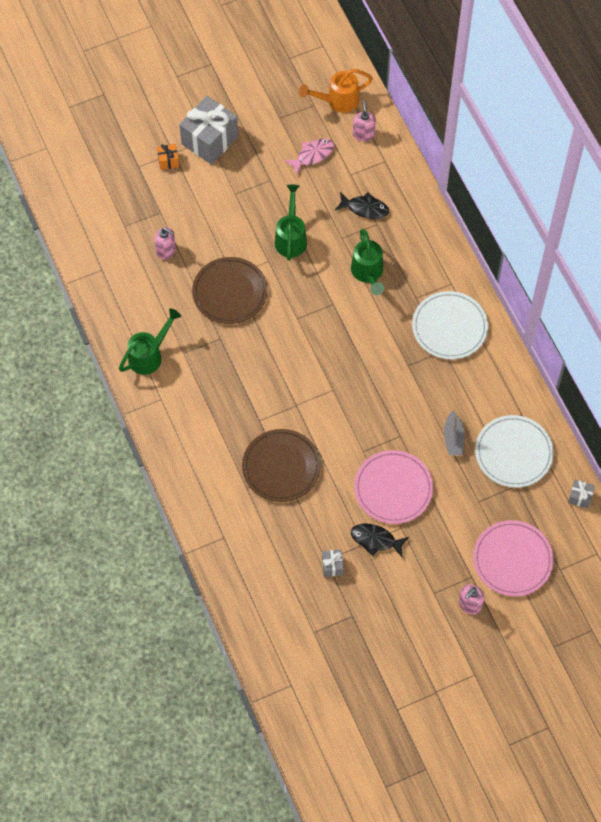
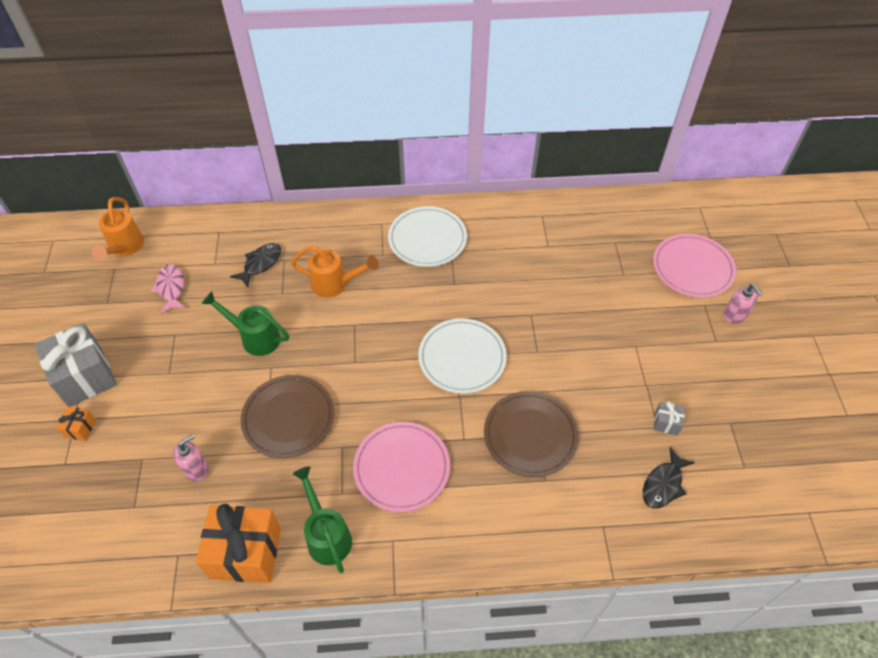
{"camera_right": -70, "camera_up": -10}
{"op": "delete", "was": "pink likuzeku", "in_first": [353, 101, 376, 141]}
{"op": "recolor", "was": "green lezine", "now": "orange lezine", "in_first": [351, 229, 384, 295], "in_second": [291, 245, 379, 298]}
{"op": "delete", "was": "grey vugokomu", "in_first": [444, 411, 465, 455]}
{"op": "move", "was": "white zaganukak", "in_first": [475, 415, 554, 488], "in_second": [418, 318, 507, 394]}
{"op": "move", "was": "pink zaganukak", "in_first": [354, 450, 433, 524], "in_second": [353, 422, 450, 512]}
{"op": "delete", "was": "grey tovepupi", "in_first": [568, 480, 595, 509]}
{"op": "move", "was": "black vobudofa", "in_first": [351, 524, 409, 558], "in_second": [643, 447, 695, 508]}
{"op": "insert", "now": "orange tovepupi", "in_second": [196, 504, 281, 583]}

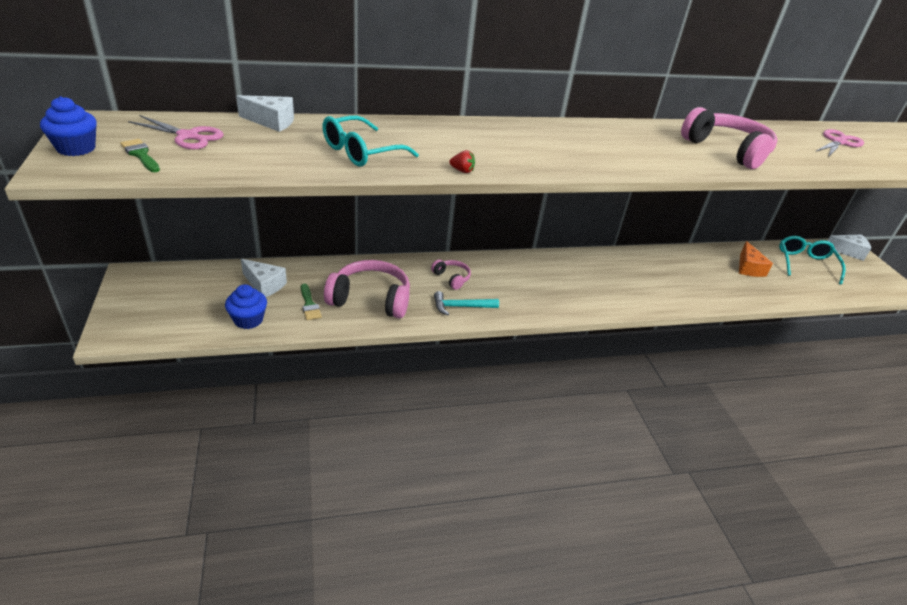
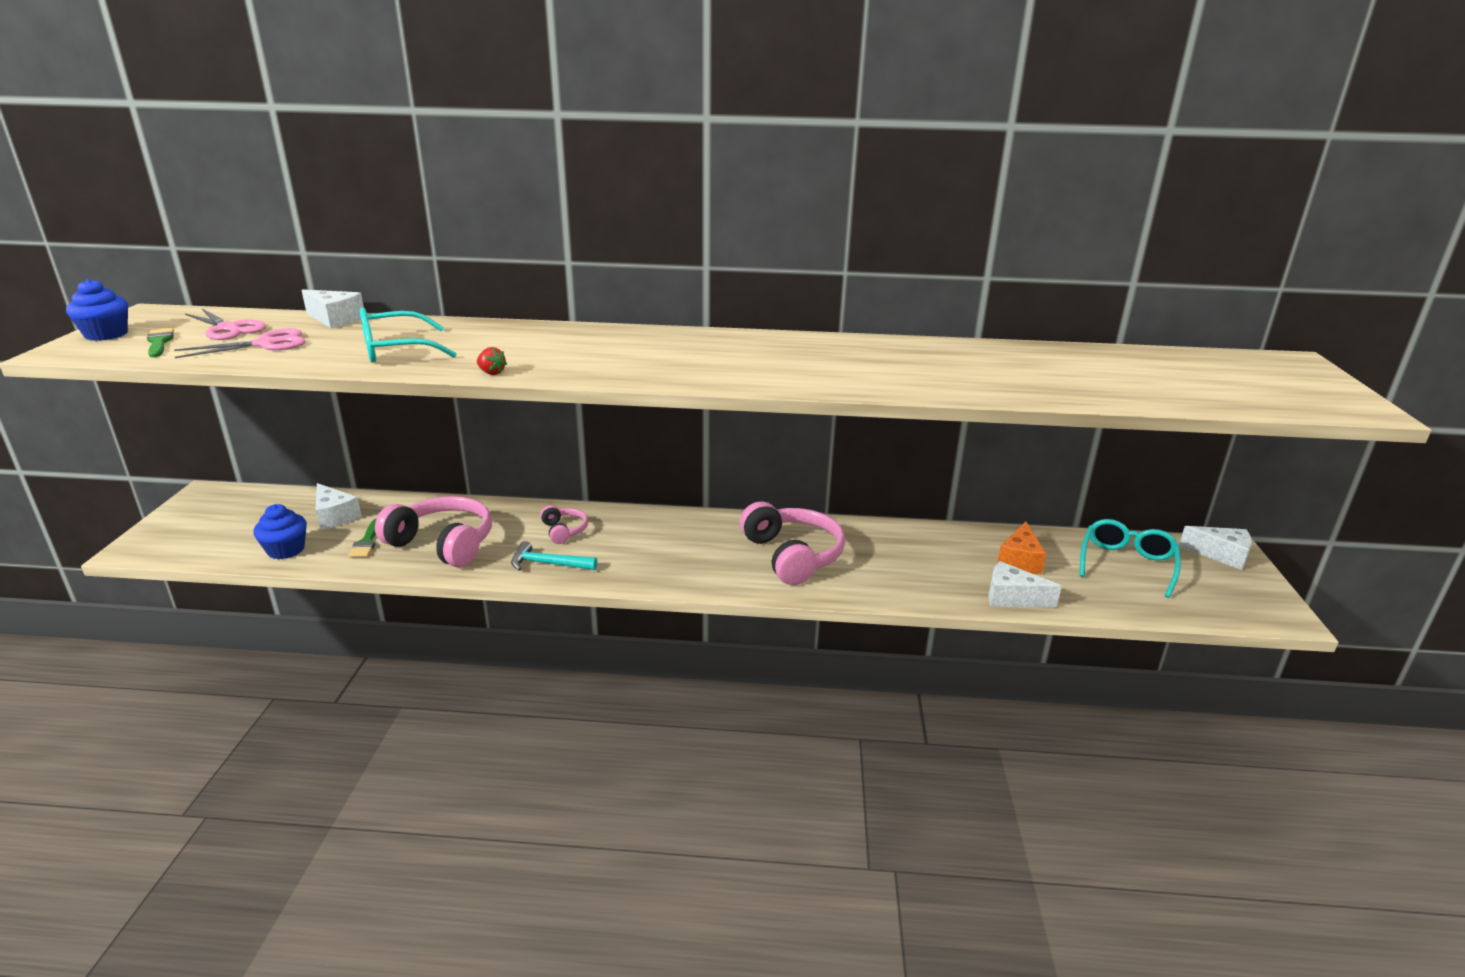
{"camera_right": 20, "camera_up": -10}
{"op": "move", "was": "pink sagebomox", "in_first": [681, 107, 777, 169], "in_second": [740, 501, 845, 585]}
{"op": "move", "was": "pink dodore", "in_first": [815, 129, 864, 157], "in_second": [174, 328, 305, 358]}
{"op": "insert", "now": "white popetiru", "in_second": [989, 561, 1062, 607]}

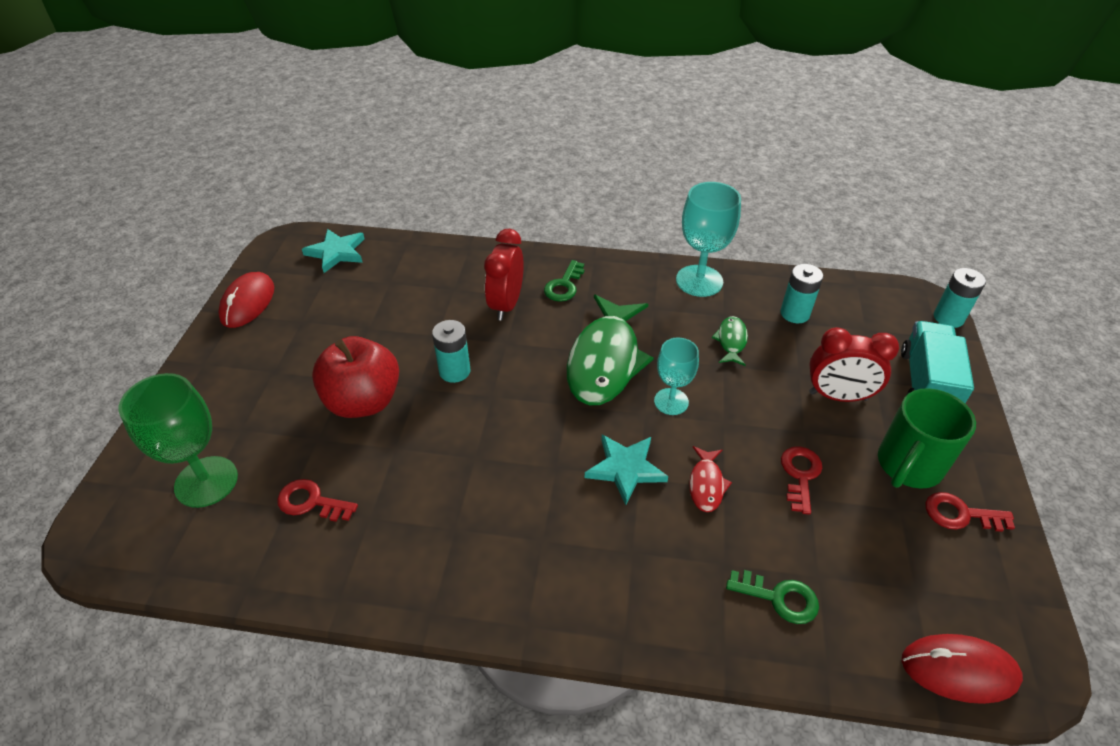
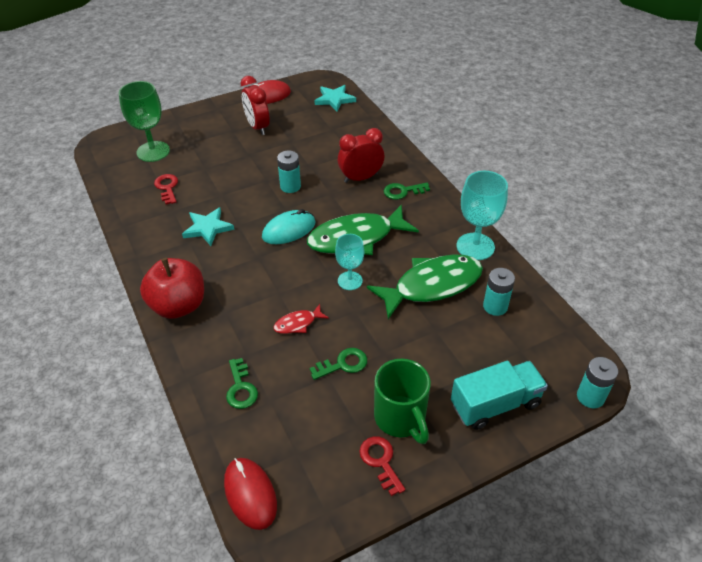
{"camera_right": 55, "camera_up": 0}
{"op": "resize", "was": "green vobudofa", "in_first": [712, 316, 748, 366], "in_second": [367, 255, 483, 319], "ratio": 2.25}
{"op": "move", "was": "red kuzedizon", "in_first": [809, 327, 899, 402], "in_second": [241, 76, 270, 135]}
{"op": "move", "was": "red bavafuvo", "in_first": [312, 336, 399, 418], "in_second": [140, 258, 204, 319]}
{"op": "rotate", "was": "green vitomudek", "in_first": [878, 388, 976, 489], "in_second": [374, 359, 431, 444], "clockwise": -120}
{"op": "move", "was": "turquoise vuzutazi", "in_first": [585, 435, 668, 505], "in_second": [182, 207, 234, 246]}
{"op": "recolor", "was": "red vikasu", "now": "green vikasu", "in_first": [781, 446, 822, 515], "in_second": [310, 348, 367, 380]}
{"op": "insert", "now": "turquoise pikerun", "in_second": [262, 209, 316, 244]}

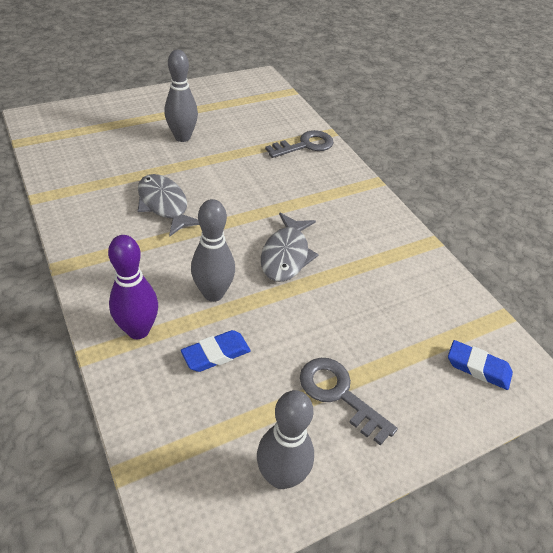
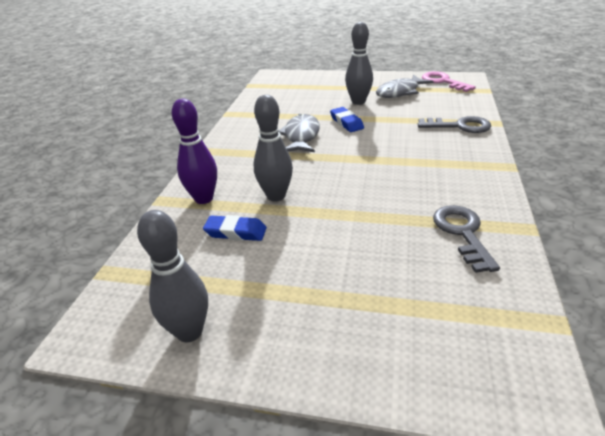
{"camera_right": 45, "camera_up": -10}
{"op": "move", "was": "grey vobudofa", "in_first": [261, 213, 319, 282], "in_second": [376, 75, 434, 98]}
{"op": "move", "was": "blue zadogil", "in_first": [448, 340, 513, 390], "in_second": [330, 107, 364, 132]}
{"op": "move", "was": "grey vikasu", "in_first": [300, 358, 398, 446], "in_second": [433, 205, 500, 273]}
{"op": "insert", "now": "pink vikasu", "in_second": [422, 71, 476, 92]}

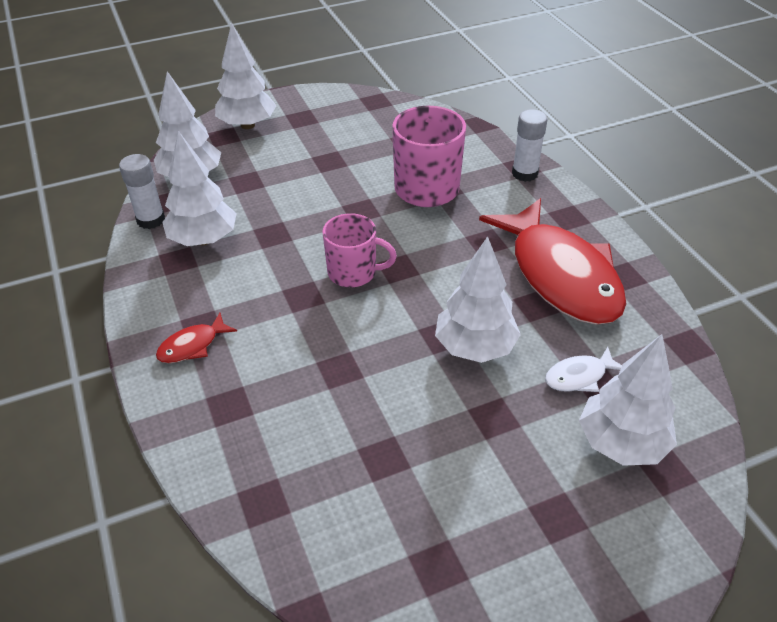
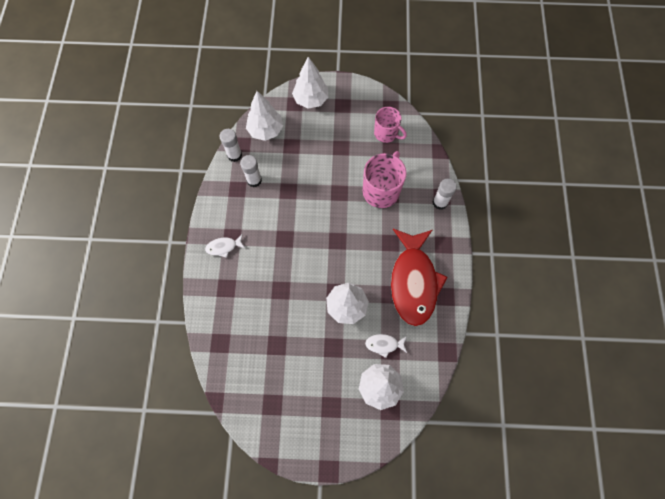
{"camera_right": 25, "camera_up": 25}
{"op": "replace", "was": "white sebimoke", "now": "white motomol", "in_first": [162, 131, 237, 246], "in_second": [240, 155, 262, 187]}
{"op": "move", "was": "pink vitomudek", "in_first": [322, 213, 397, 287], "in_second": [374, 107, 407, 143]}
{"op": "recolor", "was": "red vobudofa", "now": "white vobudofa", "in_first": [156, 313, 237, 363], "in_second": [205, 235, 245, 258]}

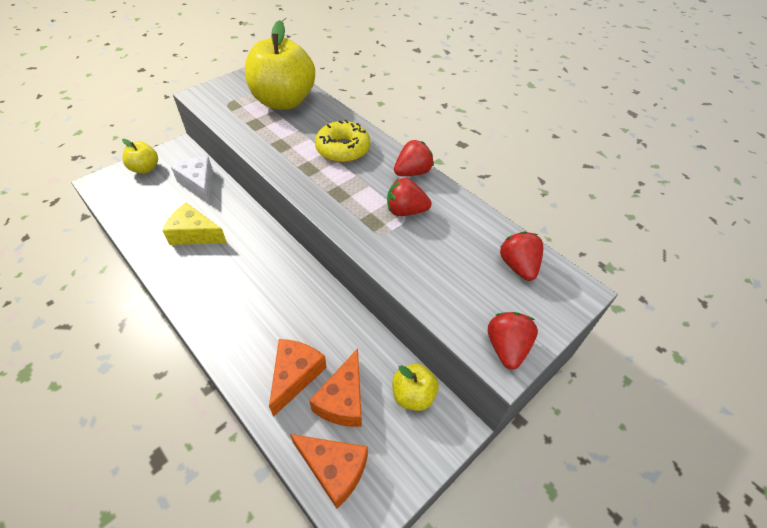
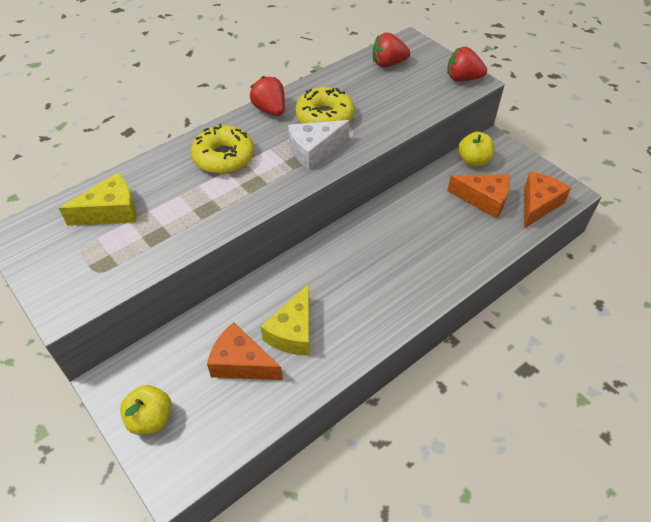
{"camera_right": -85, "camera_up": 0}
{"op": "replace", "was": "yellow bavafuvo", "now": "yellow popetiru", "in_first": [245, 20, 315, 110], "in_second": [59, 173, 137, 226]}
{"op": "move", "was": "white popetiru", "in_first": [171, 155, 213, 204], "in_second": [288, 120, 350, 170]}
{"op": "replace", "was": "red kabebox", "now": "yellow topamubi", "in_first": [387, 178, 431, 216], "in_second": [295, 87, 354, 124]}
{"op": "move", "was": "orange popetiru", "in_first": [269, 339, 327, 417], "in_second": [207, 322, 283, 380]}

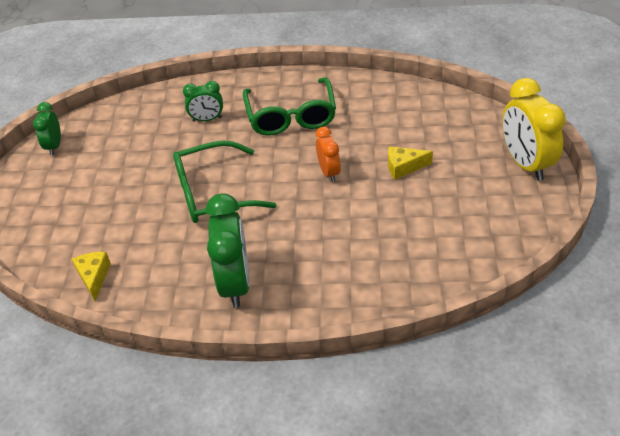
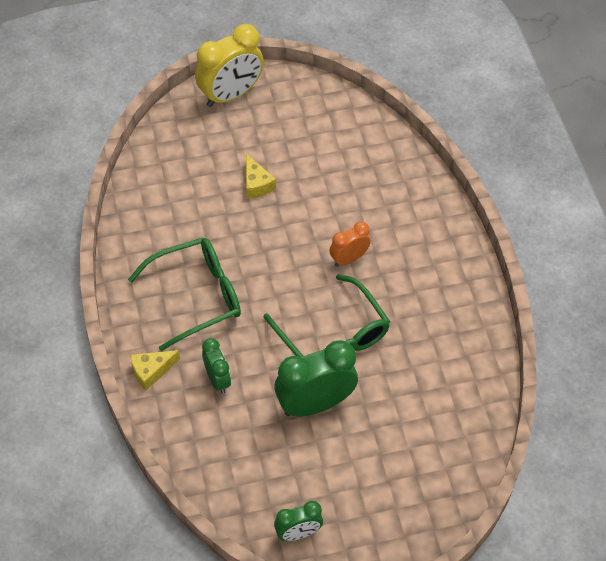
{"camera_right": -110, "camera_up": 10}
{"op": "move", "was": "orange kuzedizon", "in_first": [316, 127, 341, 182], "in_second": [329, 222, 371, 267]}
{"op": "move", "was": "green kuzedizon", "in_first": [206, 193, 250, 308], "in_second": [274, 340, 358, 417]}
{"op": "move", "was": "yellow popetiru", "in_first": [72, 252, 111, 301], "in_second": [130, 350, 180, 390]}

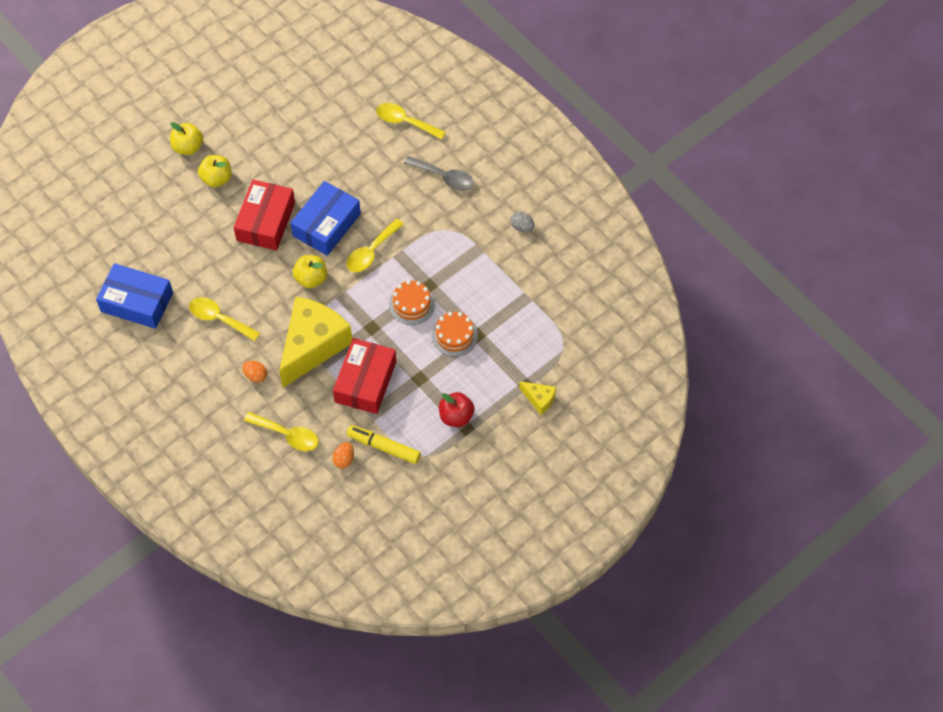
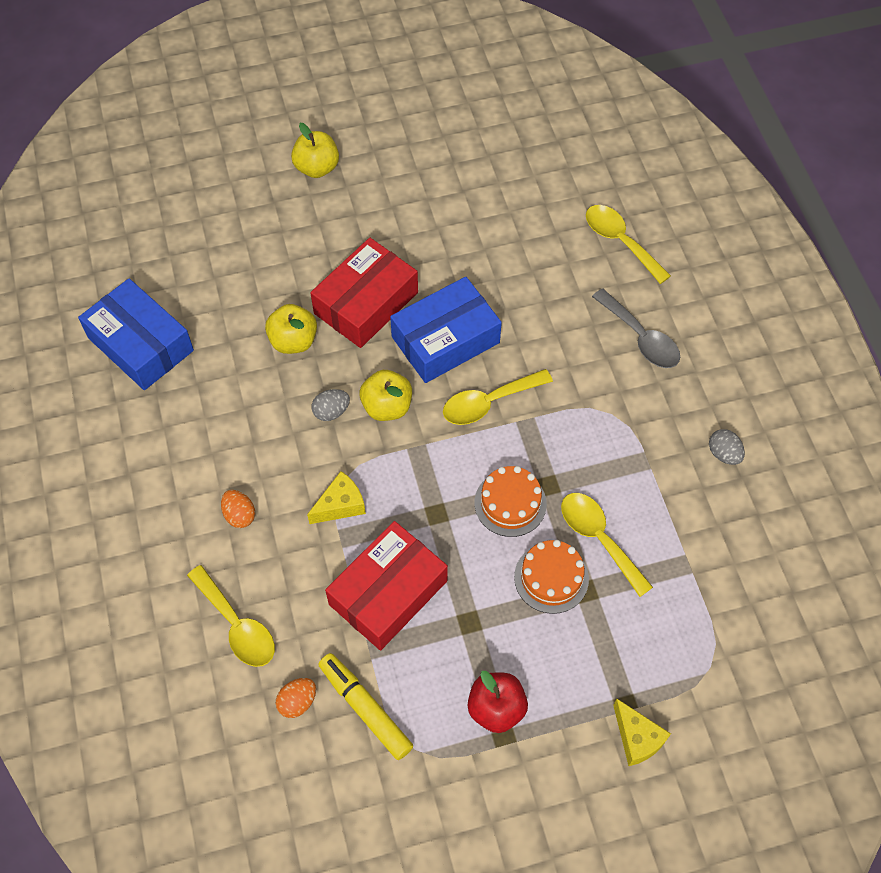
{"camera_right": 25, "camera_up": 0}
{"op": "move", "was": "yellow bavafuvo", "in_first": [198, 155, 232, 187], "in_second": [265, 304, 317, 354]}
{"op": "move", "was": "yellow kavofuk", "in_first": [189, 297, 260, 341], "in_second": [561, 493, 653, 597]}
{"op": "resize", "was": "yellow popetiru", "in_first": [279, 297, 352, 387], "in_second": [307, 471, 366, 524], "ratio": 0.43}
{"op": "insert", "now": "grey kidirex", "in_second": [312, 389, 350, 421]}

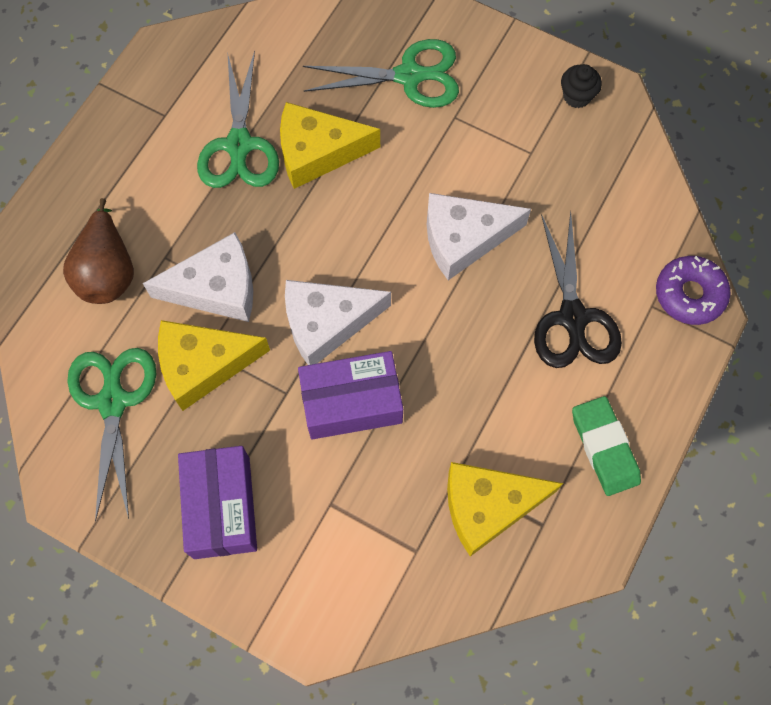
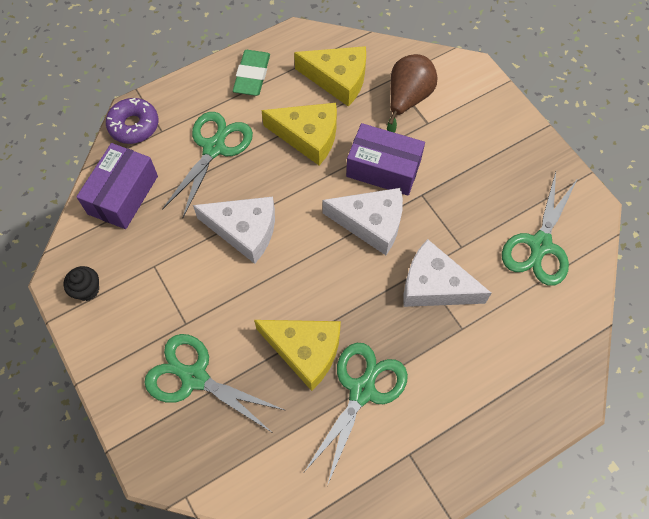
{"camera_right": -150, "camera_up": -5}
{"op": "move", "was": "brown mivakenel", "in_first": [63, 198, 134, 304], "in_second": [387, 54, 437, 133]}
{"op": "recolor", "was": "black dodore", "now": "green dodore", "in_first": [534, 211, 622, 368], "in_second": [162, 112, 253, 217]}
{"op": "move", "was": "yellow popetiru", "in_first": [158, 320, 270, 411], "in_second": [261, 103, 337, 166]}
{"op": "move", "was": "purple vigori", "in_first": [178, 446, 257, 559], "in_second": [76, 143, 158, 229]}

